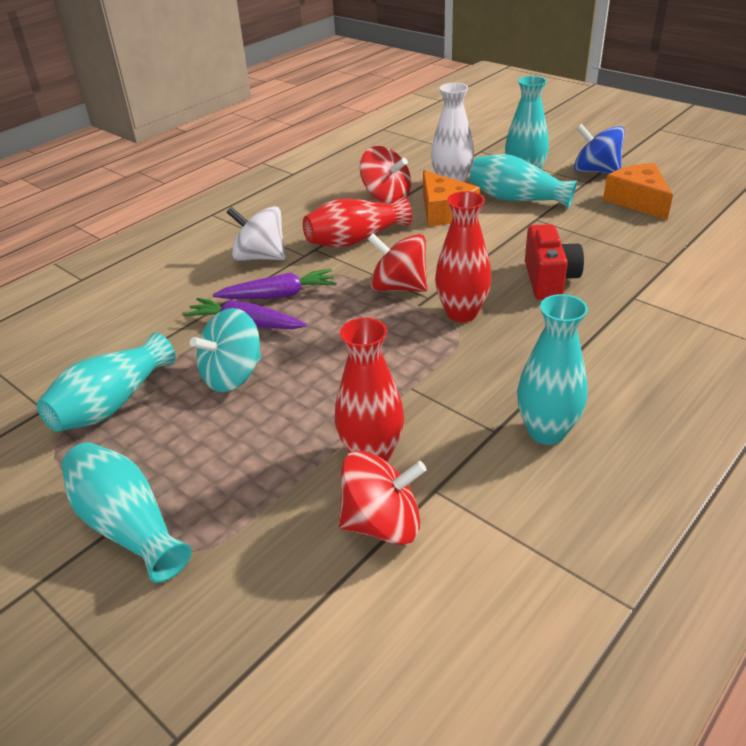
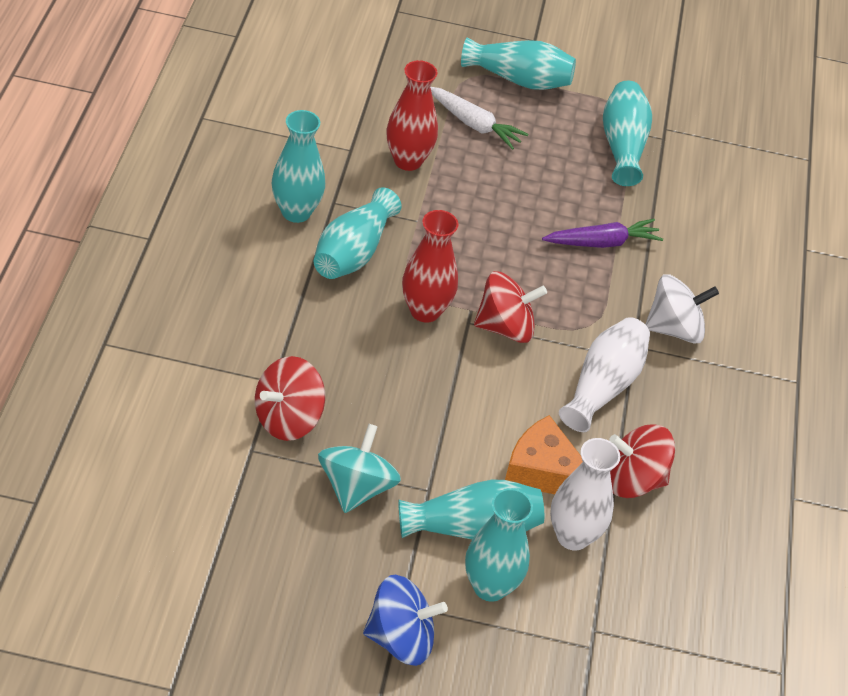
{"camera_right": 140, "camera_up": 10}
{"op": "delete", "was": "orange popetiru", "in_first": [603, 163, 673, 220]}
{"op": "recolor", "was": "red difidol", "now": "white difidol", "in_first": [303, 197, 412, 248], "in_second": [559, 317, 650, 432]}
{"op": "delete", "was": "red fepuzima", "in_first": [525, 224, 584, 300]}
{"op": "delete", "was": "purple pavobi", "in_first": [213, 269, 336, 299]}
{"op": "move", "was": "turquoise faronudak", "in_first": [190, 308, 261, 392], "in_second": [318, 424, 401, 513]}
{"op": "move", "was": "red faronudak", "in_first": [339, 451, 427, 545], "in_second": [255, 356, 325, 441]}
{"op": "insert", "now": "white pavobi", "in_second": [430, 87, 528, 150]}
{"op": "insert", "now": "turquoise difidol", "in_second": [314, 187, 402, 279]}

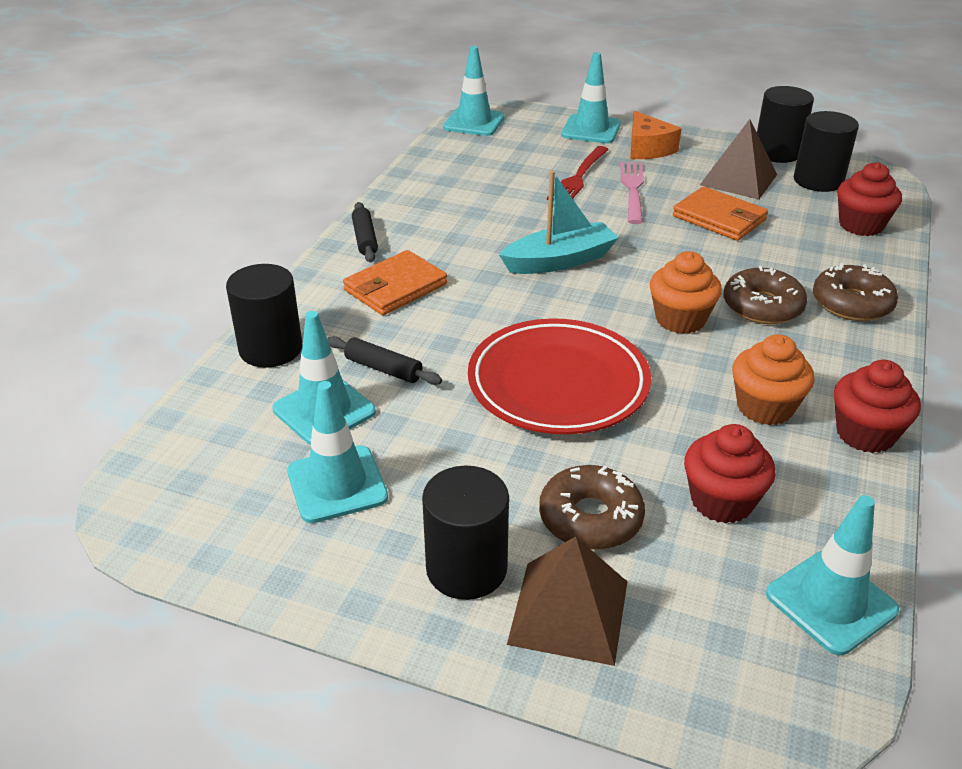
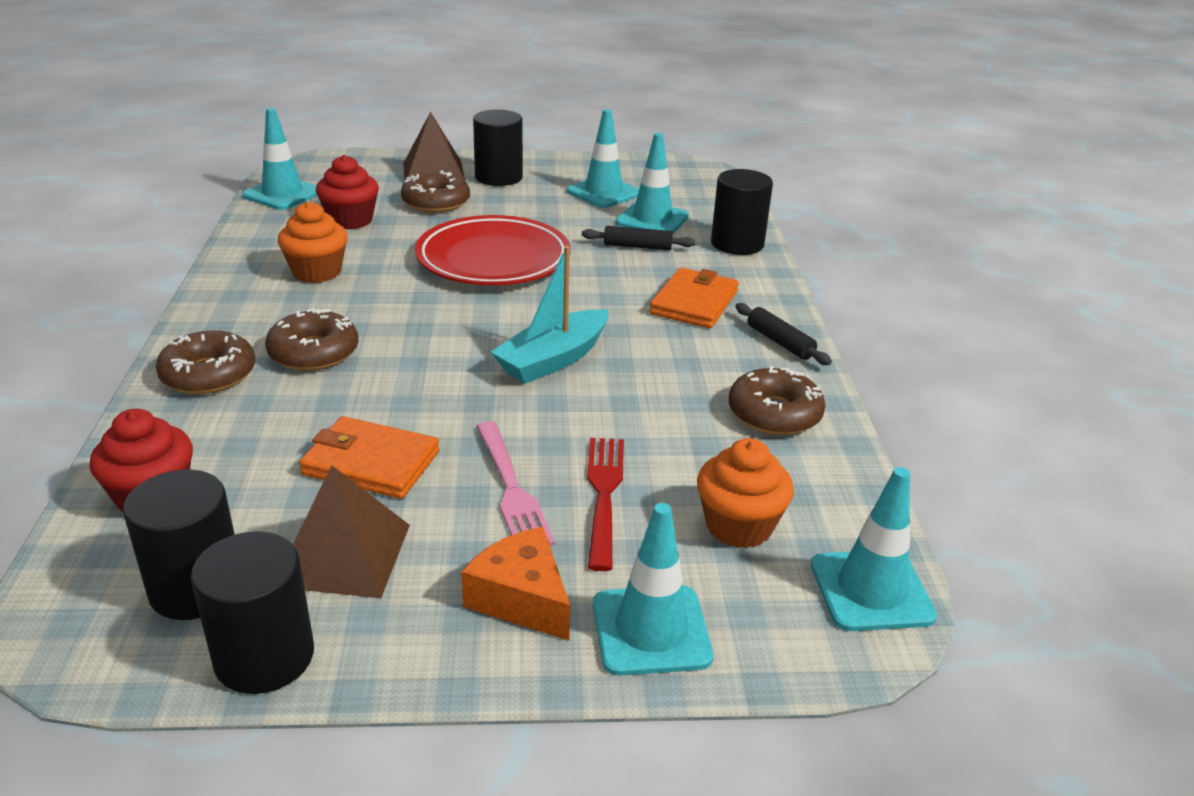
{"camera_right": 155, "camera_up": -5}
{"op": "move", "was": "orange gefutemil", "in_first": [650, 251, 722, 334], "in_second": [697, 438, 794, 548]}
{"op": "delete", "was": "red gefutemil", "in_first": [834, 360, 921, 453]}
{"op": "insert", "now": "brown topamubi", "in_second": [729, 366, 826, 435]}

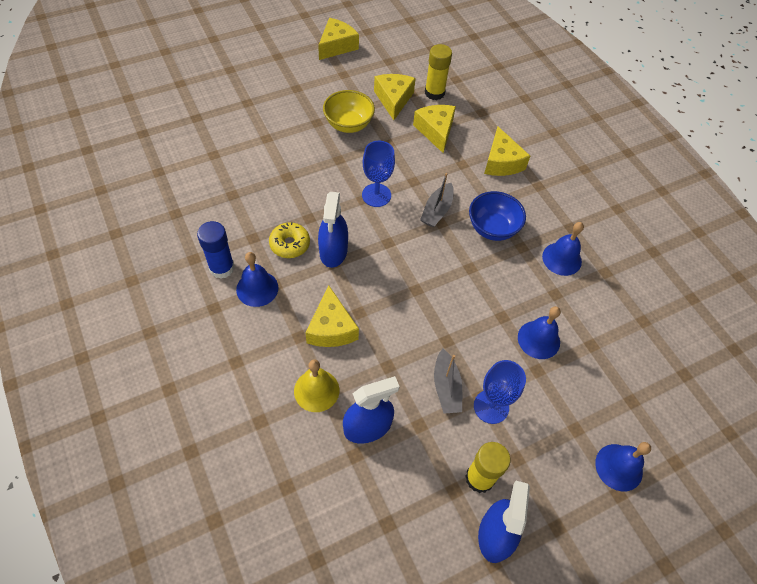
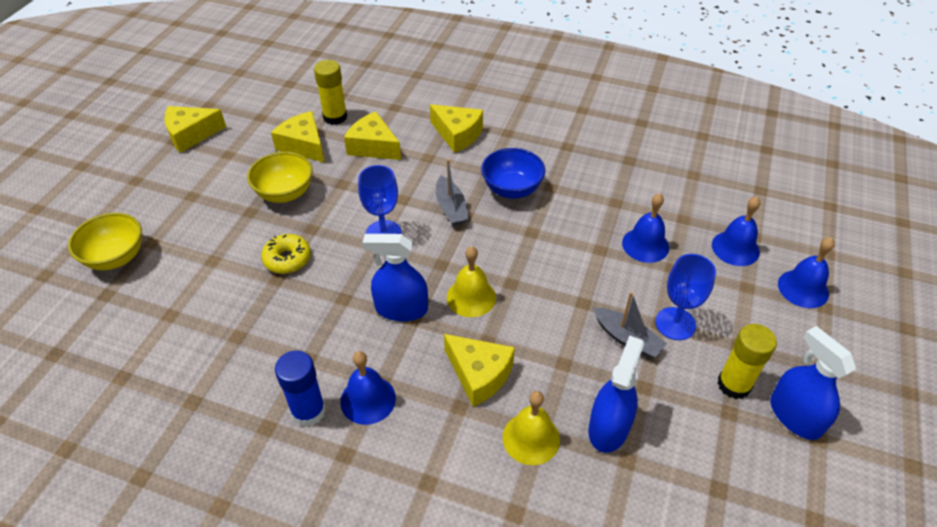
{"camera_right": -40, "camera_up": -10}
{"op": "rotate", "was": "yellow popetiru", "in_first": [318, 18, 359, 60], "in_second": [164, 106, 226, 153], "clockwise": -105}
{"op": "rotate", "was": "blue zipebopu", "in_first": [318, 192, 348, 268], "in_second": [362, 234, 428, 322], "clockwise": 135}
{"op": "move", "was": "yellow topamubi", "in_first": [269, 222, 310, 258], "in_second": [261, 234, 311, 274]}
{"op": "move", "was": "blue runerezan", "in_first": [542, 222, 584, 276], "in_second": [712, 197, 760, 266]}
{"op": "insert", "now": "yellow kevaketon", "in_second": [68, 213, 142, 270]}
{"op": "insert", "now": "yellow runerezan", "in_second": [447, 246, 496, 317]}

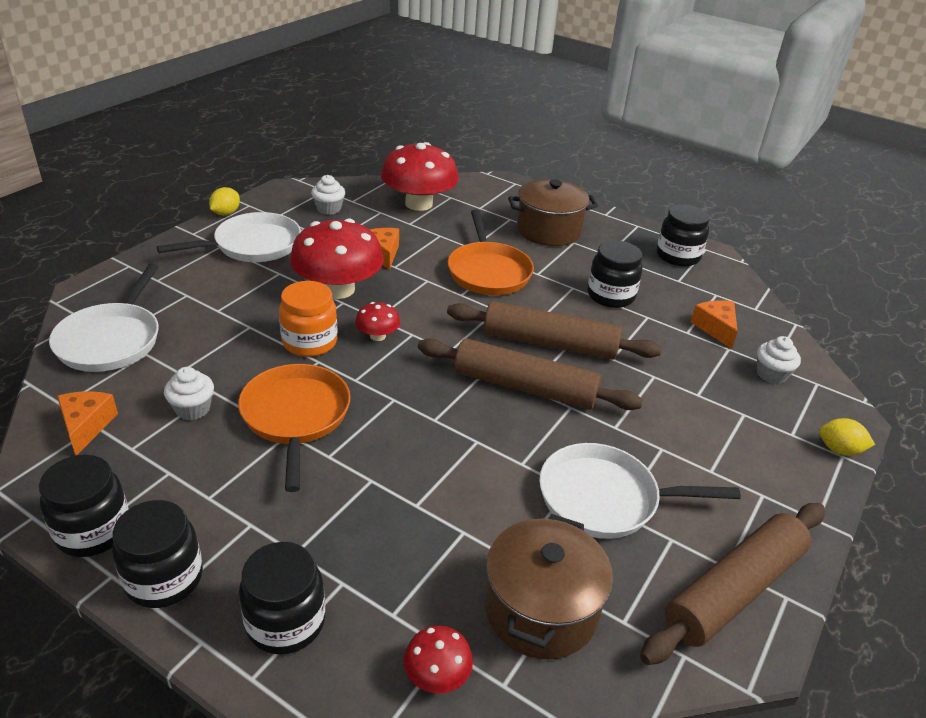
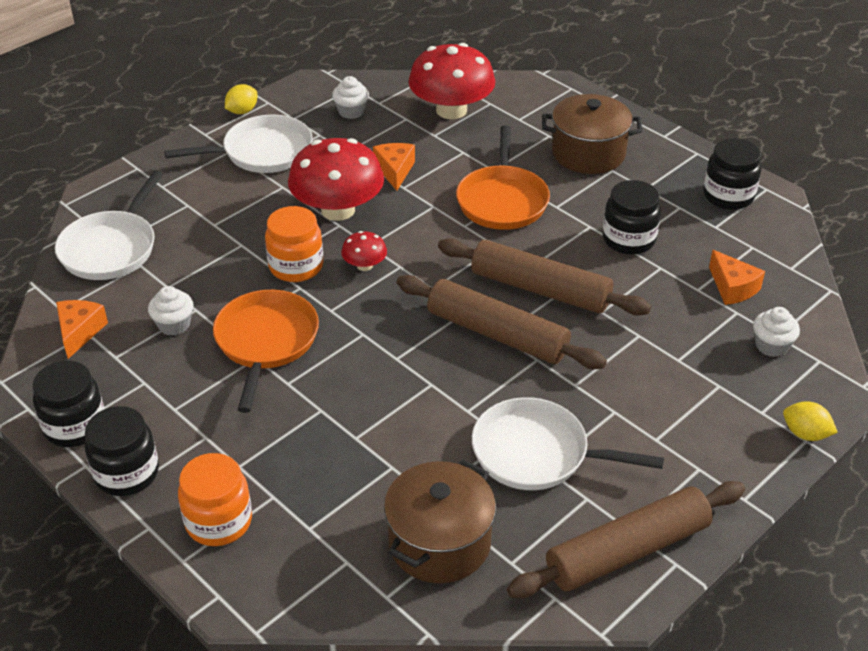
{"camera_right": 15, "camera_up": 5}
{"op": "rotate", "was": "orange popetiru", "in_first": [691, 300, 738, 349], "in_second": [709, 250, 765, 305], "clockwise": 150}
{"op": "recolor", "was": "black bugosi", "now": "orange bugosi", "in_first": [239, 542, 325, 655], "in_second": [178, 453, 252, 546]}
{"op": "delete", "was": "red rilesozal", "in_first": [404, 626, 473, 693]}

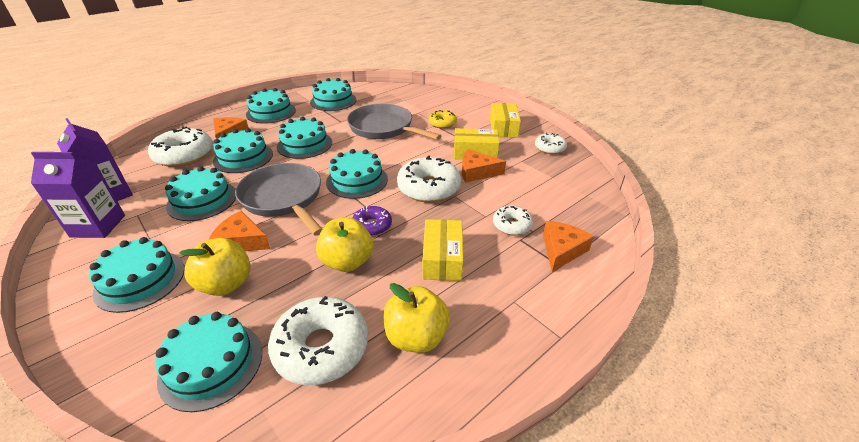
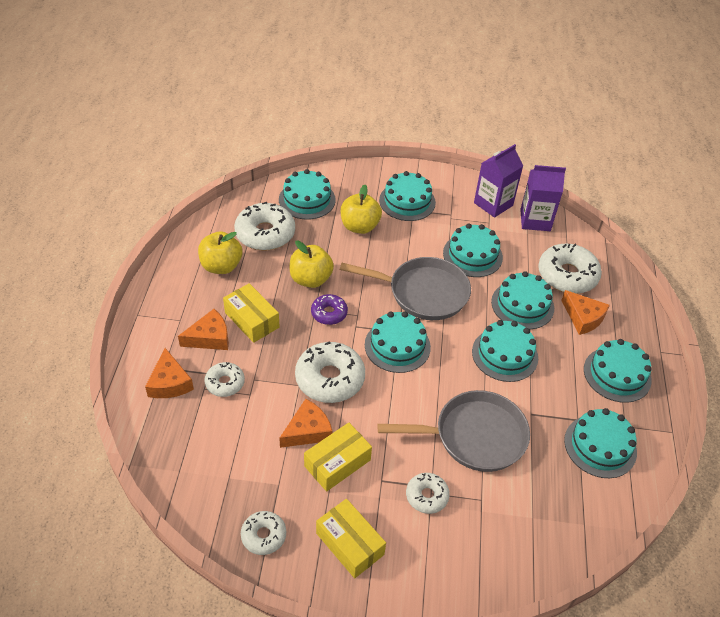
{"camera_right": 135, "camera_up": 10}
{"op": "recolor", "was": "yellow topamubi", "now": "white topamubi", "in_first": [429, 110, 457, 129], "in_second": [406, 473, 450, 514]}
{"op": "move", "was": "orange popetiru", "in_first": [209, 211, 270, 251], "in_second": [178, 309, 229, 350]}

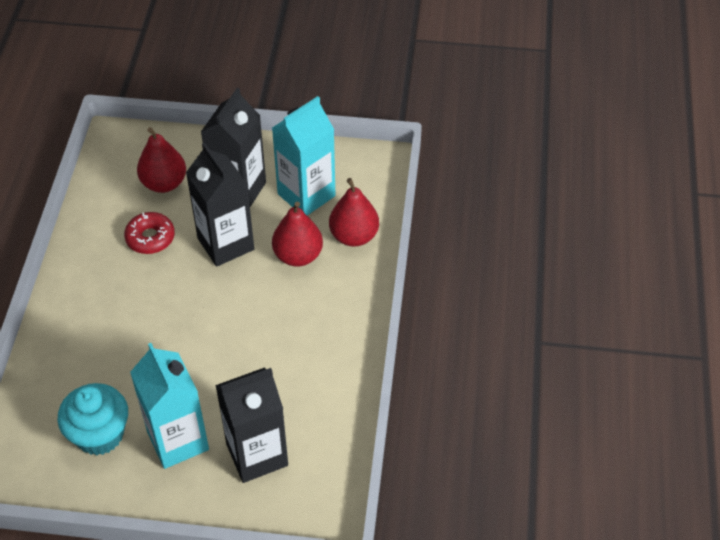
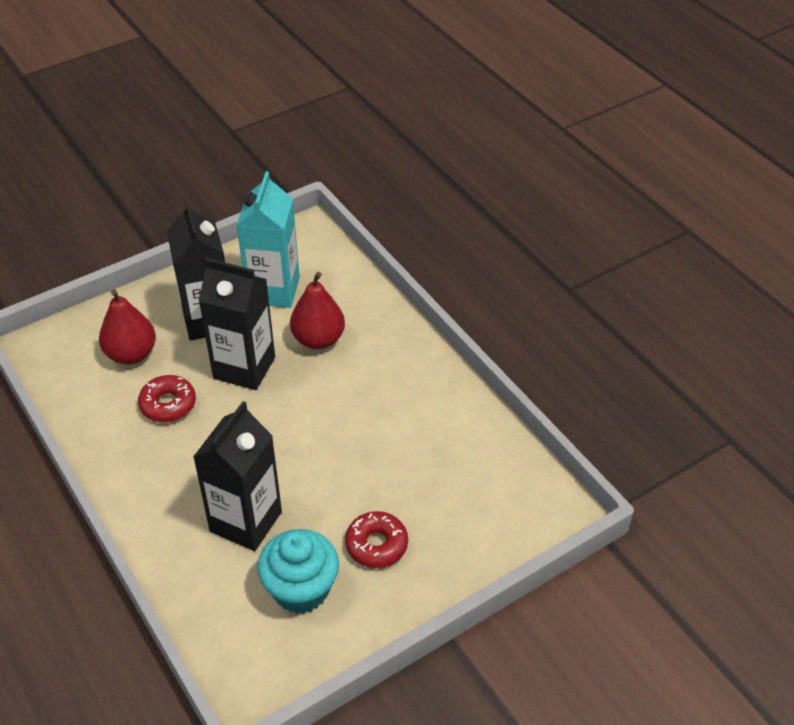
{"camera_right": -40, "camera_up": -5}
{"op": "delete", "was": "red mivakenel", "in_first": [329, 178, 379, 247]}
{"op": "replace", "was": "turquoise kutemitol", "now": "red topamubi", "in_first": [130, 343, 209, 469], "in_second": [345, 511, 408, 568]}
{"op": "move", "was": "black kutemitol", "in_first": [215, 368, 288, 483], "in_second": [193, 401, 282, 551]}

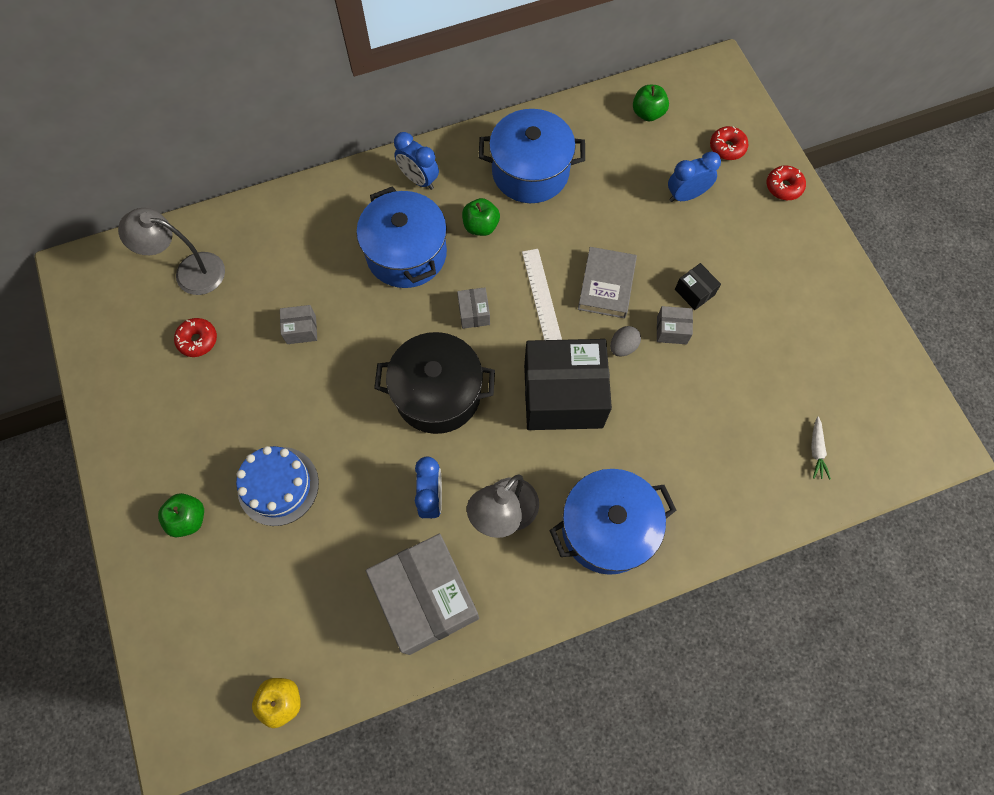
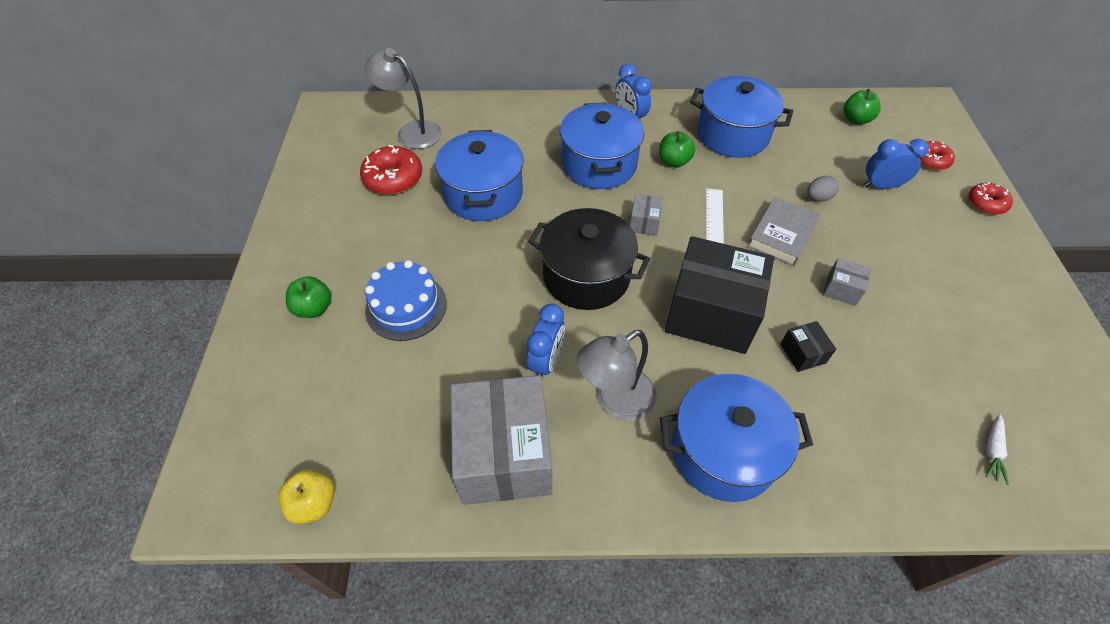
{"camera_right": 20, "camera_up": -15}
{"op": "move", "was": "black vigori", "in_first": [675, 263, 721, 310], "in_second": [780, 321, 836, 372]}
{"op": "replace", "was": "grey vigori", "now": "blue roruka", "in_first": [280, 305, 317, 344], "in_second": [435, 130, 524, 221]}
{"op": "resize", "was": "red topamubi", "in_first": [174, 318, 217, 357], "in_second": [360, 145, 422, 195], "ratio": 1.6}
{"op": "move", "was": "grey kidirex", "in_first": [610, 326, 641, 356], "in_second": [807, 176, 839, 202]}

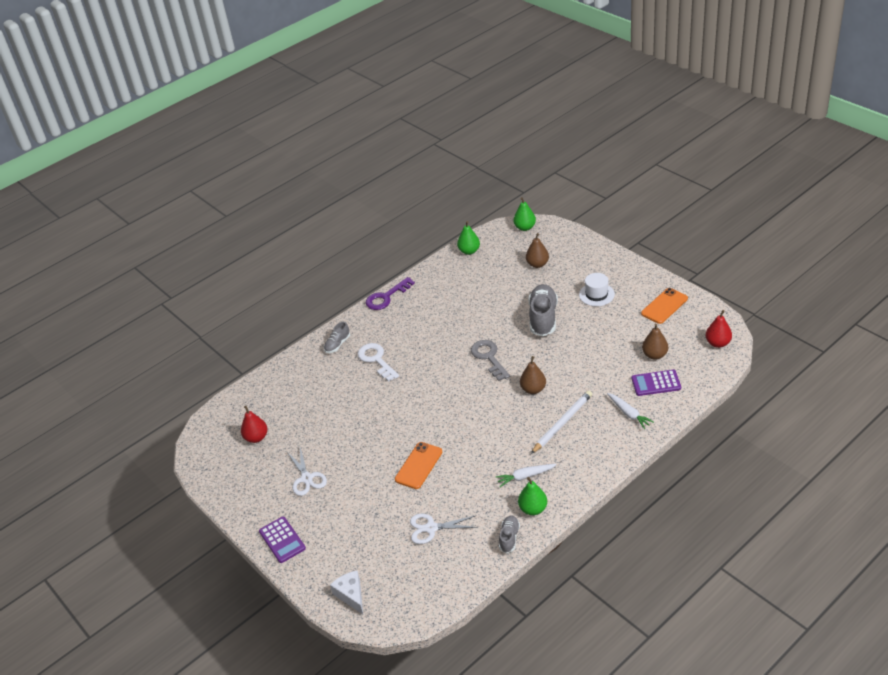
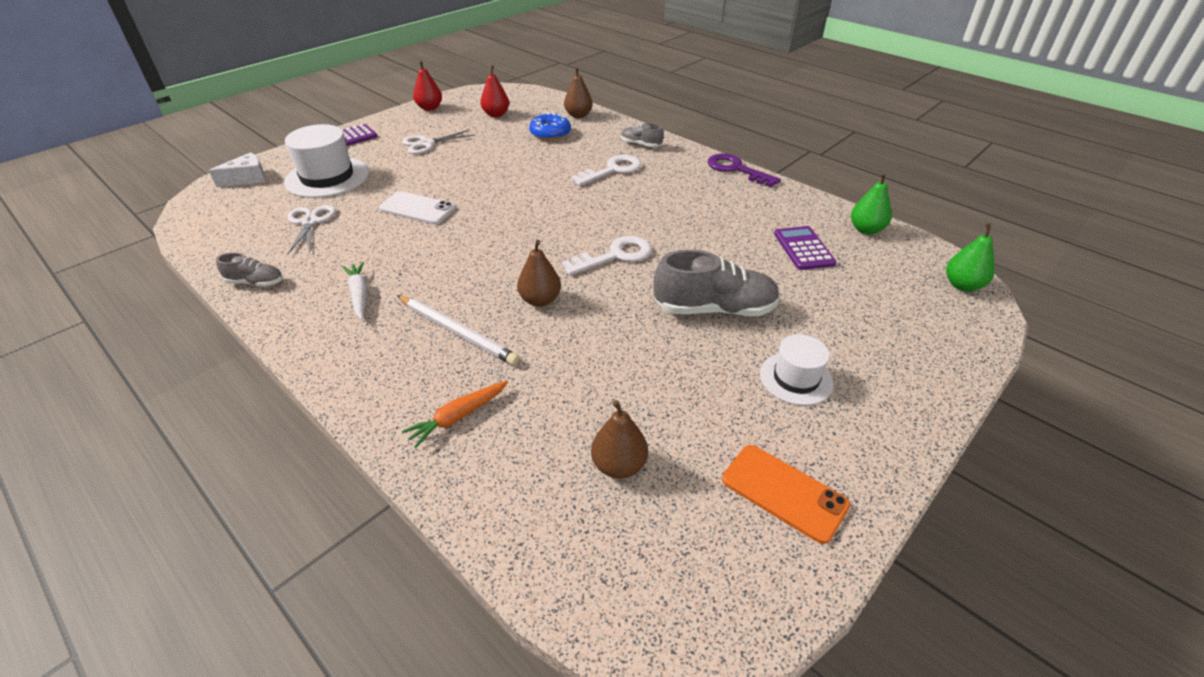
{"camera_right": 80, "camera_up": 0}
{"op": "move", "was": "brown mivakenel", "in_first": [526, 233, 549, 268], "in_second": [564, 67, 593, 118]}
{"op": "move", "was": "red mivakenel", "in_first": [706, 310, 732, 348], "in_second": [413, 60, 442, 111]}
{"op": "recolor", "was": "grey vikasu", "now": "white vikasu", "in_first": [471, 340, 510, 381], "in_second": [562, 236, 652, 275]}
{"op": "move", "was": "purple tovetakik", "in_first": [631, 370, 681, 396], "in_second": [774, 226, 837, 270]}
{"op": "recolor", "was": "white pavobi", "now": "orange pavobi", "in_first": [607, 393, 654, 429], "in_second": [402, 381, 508, 448]}
{"op": "recolor", "was": "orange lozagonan", "now": "white lozagonan", "in_first": [395, 442, 442, 489], "in_second": [379, 191, 456, 225]}
{"op": "delete", "was": "green mivakenel", "in_first": [518, 477, 547, 515]}
{"op": "insert", "now": "blue topamubi", "in_second": [529, 112, 571, 141]}
{"op": "insert", "now": "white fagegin", "in_second": [284, 124, 369, 198]}

